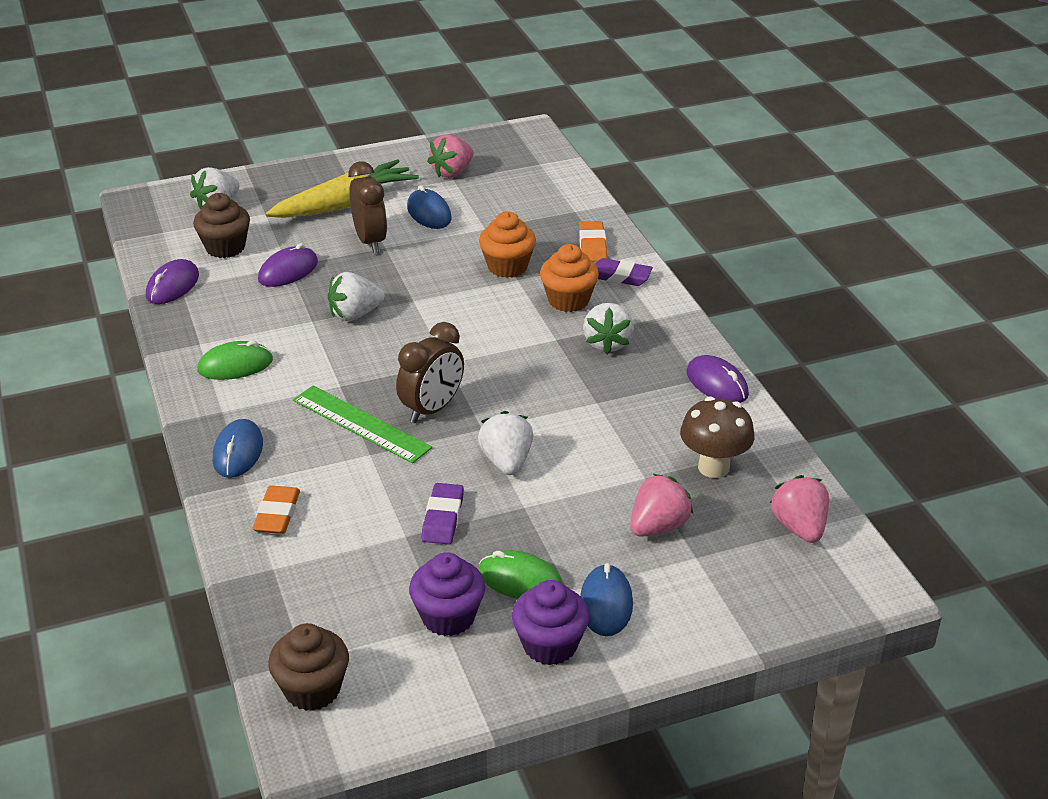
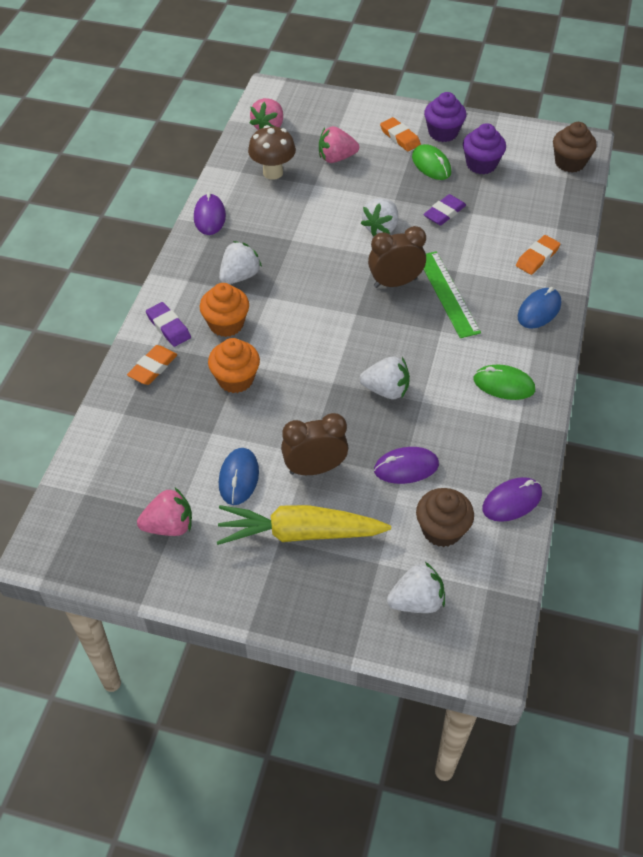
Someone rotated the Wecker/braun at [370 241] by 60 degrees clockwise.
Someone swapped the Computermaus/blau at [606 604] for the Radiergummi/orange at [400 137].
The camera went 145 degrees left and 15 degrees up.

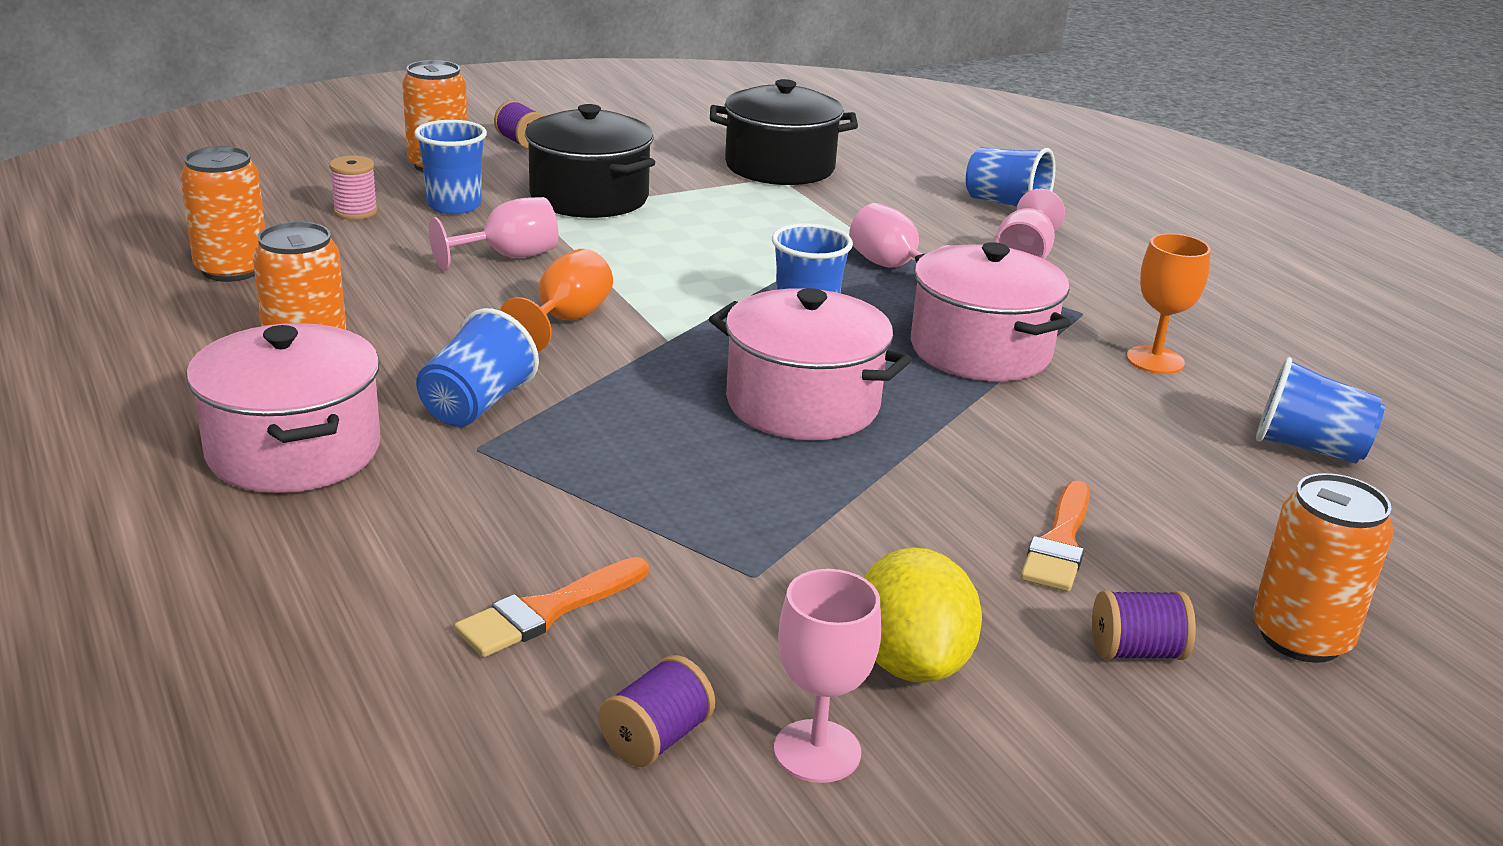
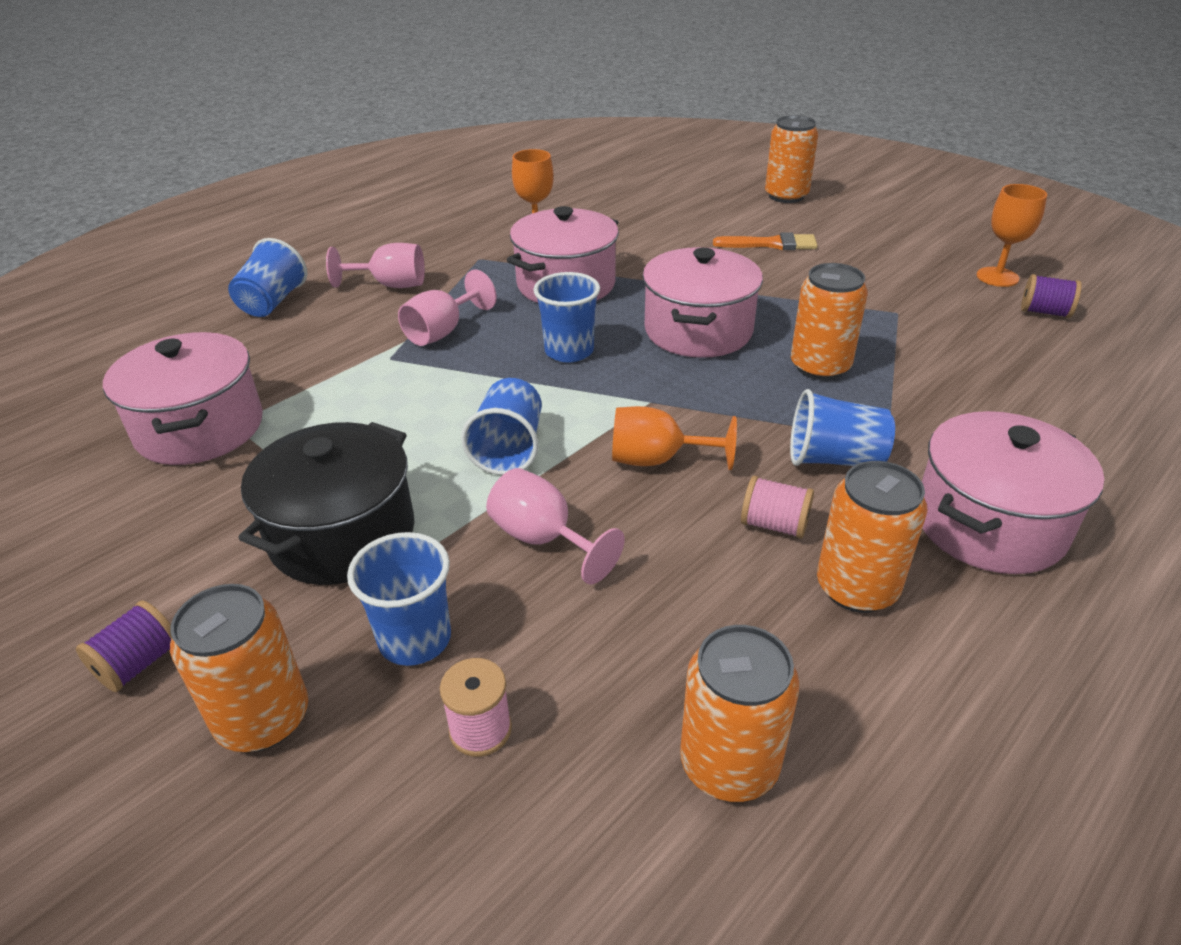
Someone repainted the Kochtopf/schwarz at [780 167], which became the Kochtopf/rosa at [200 428].
Someone carried the Becher/blau from [1308 448] to [509 448].
Someone put down the Garnrolle/rosa at [774 525].
Someone put down the Dose/orange at [820 367].
Someone repainted the Kelch/rosa at [817 751], which became the Kelch/orange at [997 277].
Someone took away the Pinsel/orange at [548 611].
Someone took away the Zitrone/gelb at [911 662].
Someone took away the Garnrolle/lila at [1136 651].
The camera went 105 degrees left and 10 degrees up.

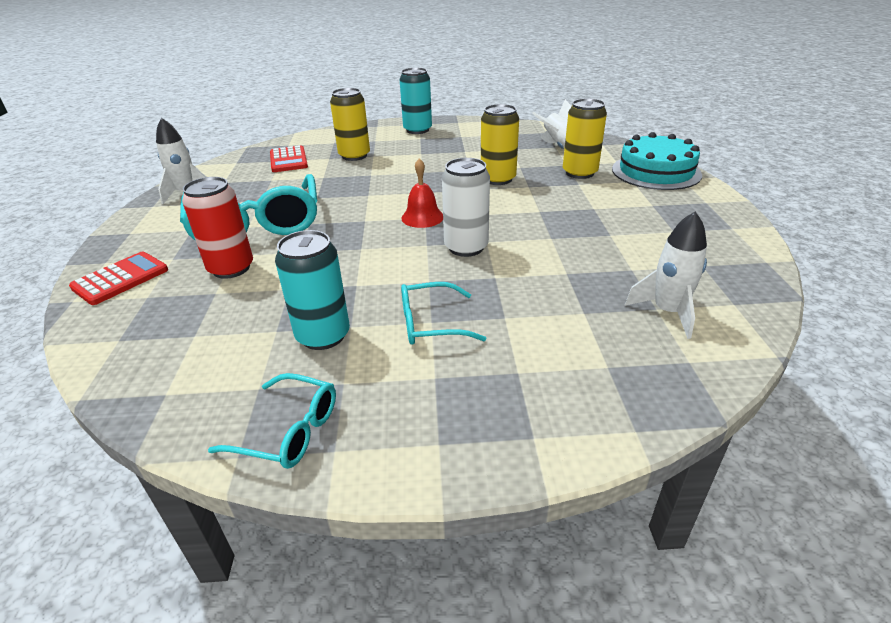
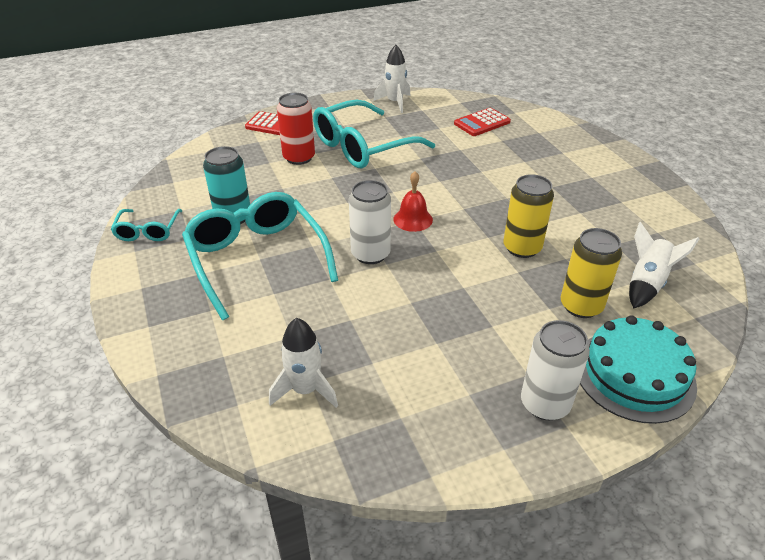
Someone scaled the Brille/türkis at [431 323] by 2.01.
Someone put down the Dose/weiß at [545 404].
Someone took away the Dose/gelb at [354 156].
Someone took away the Dose/türkis at [417 130].
The camera went 70 degrees right and 5 degrees up.

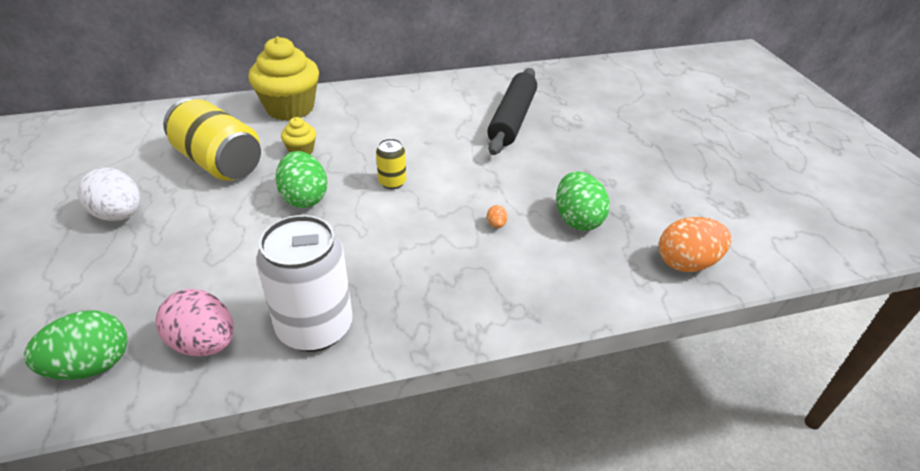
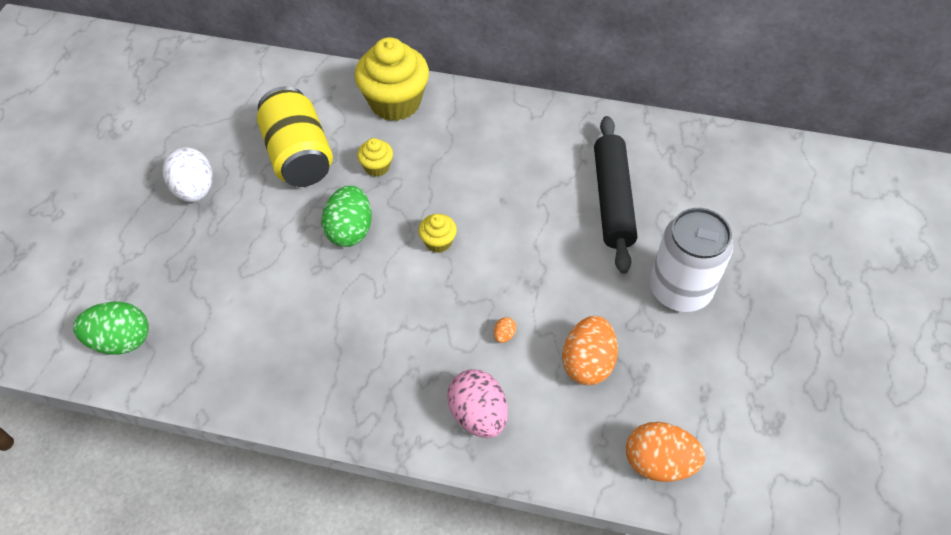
Someone swapped the Dose/gelb at [392 182] for the Muffin/gelb at [438 242].
Someone carried the Ei/rosa from [204 343] to [478 414].
Someone repainted the Ei/grün at [577 219], which became the Ei/orange at [587 362].
Someone rotated the Nudelholz/schwarz at [512 119] by 45 degrees counterclockwise.
Someone carried the Dose/weiß from [315 327] to [680 289].
The camera went 30 degrees right and 15 degrees up.

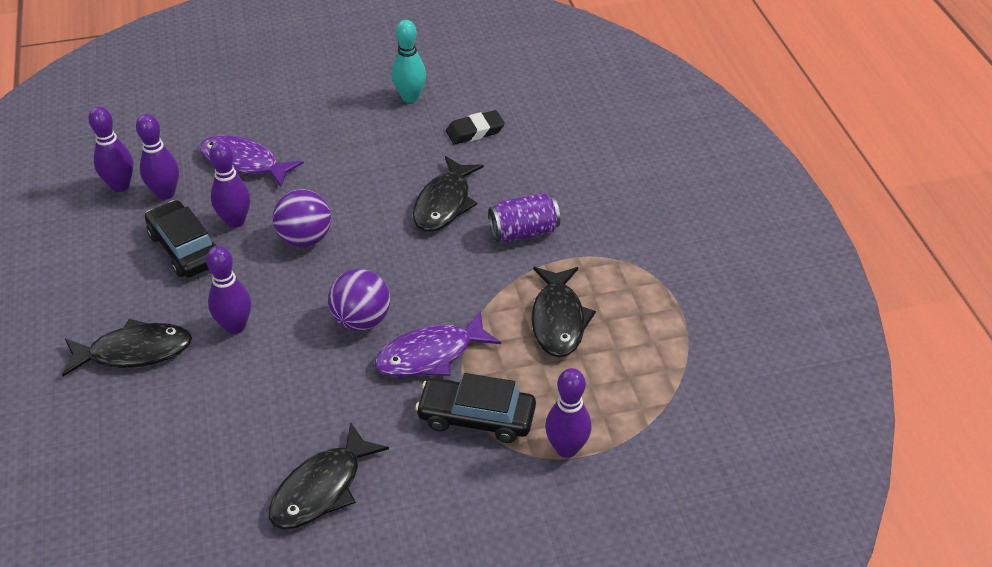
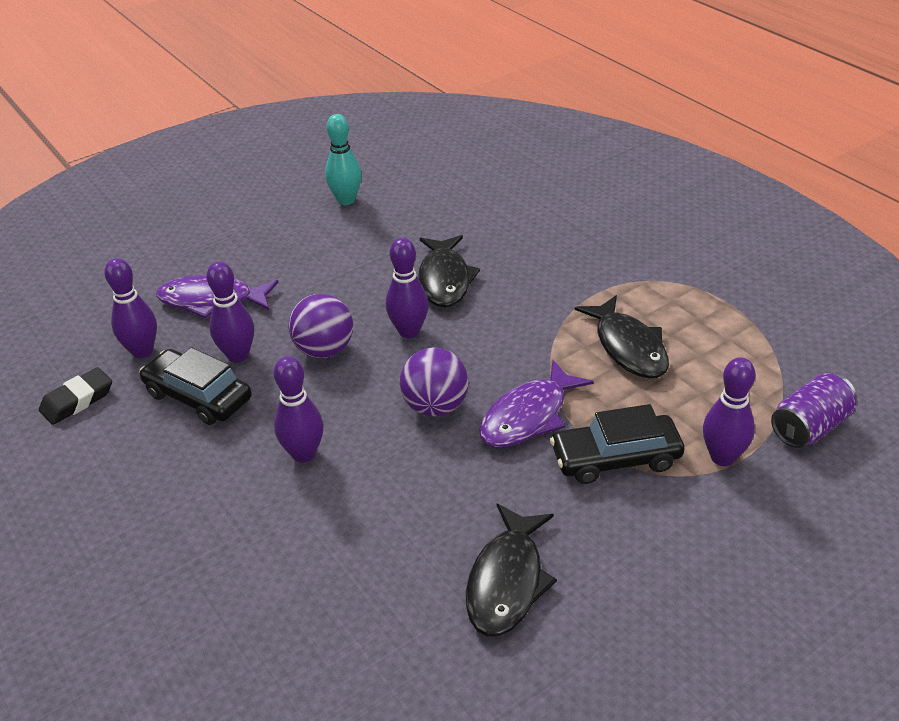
Someone carried the Radiergummi/schwarz from [475 131] to [77 400].
Someone carried the Bowlingkegel/lila from [120 186] to [409 331].
Someone carried the Dose/lila from [524 232] to [810 427].
Someone took away the Fisch/schwarz at [134 352].
The camera went 20 degrees left and 5 degrees down.

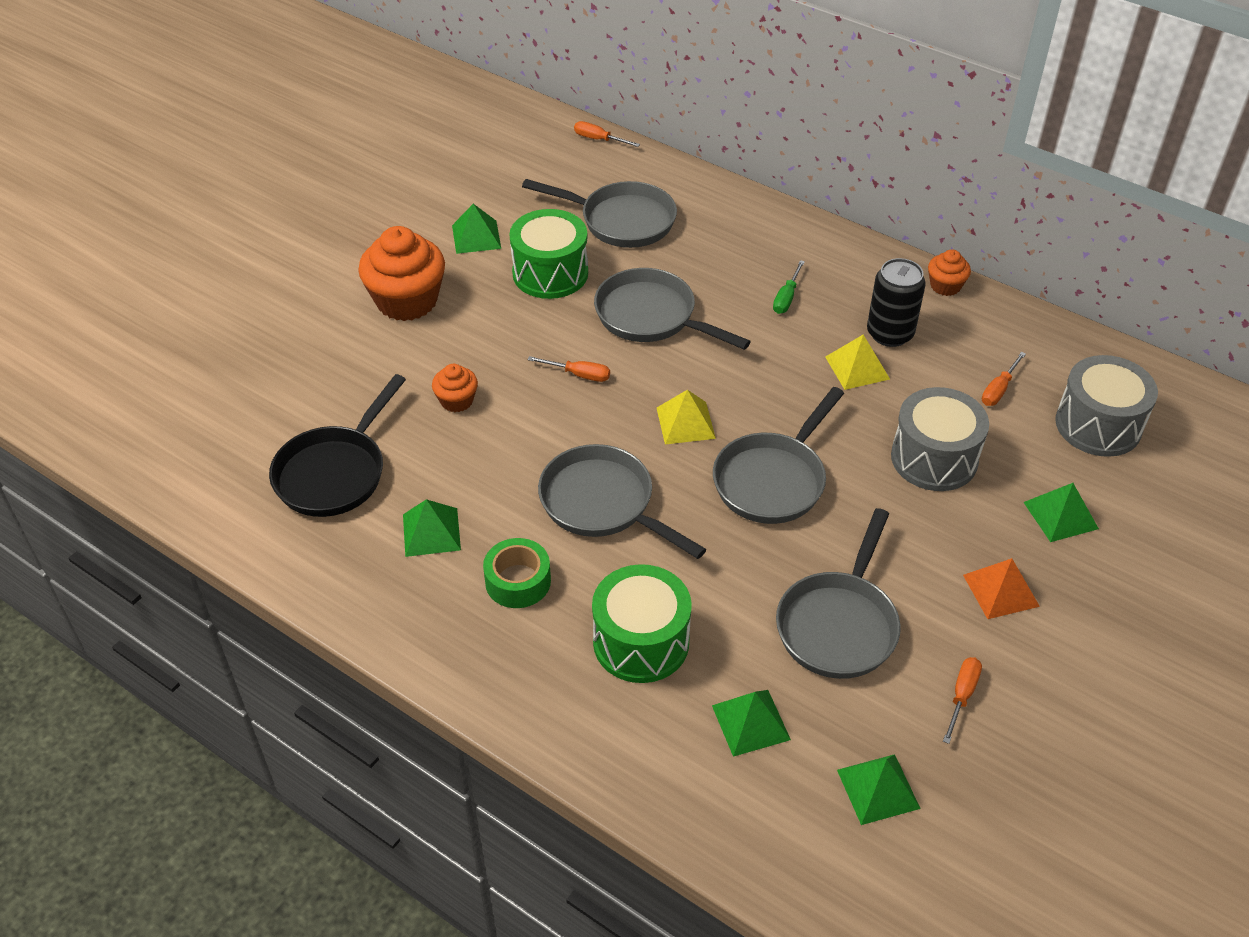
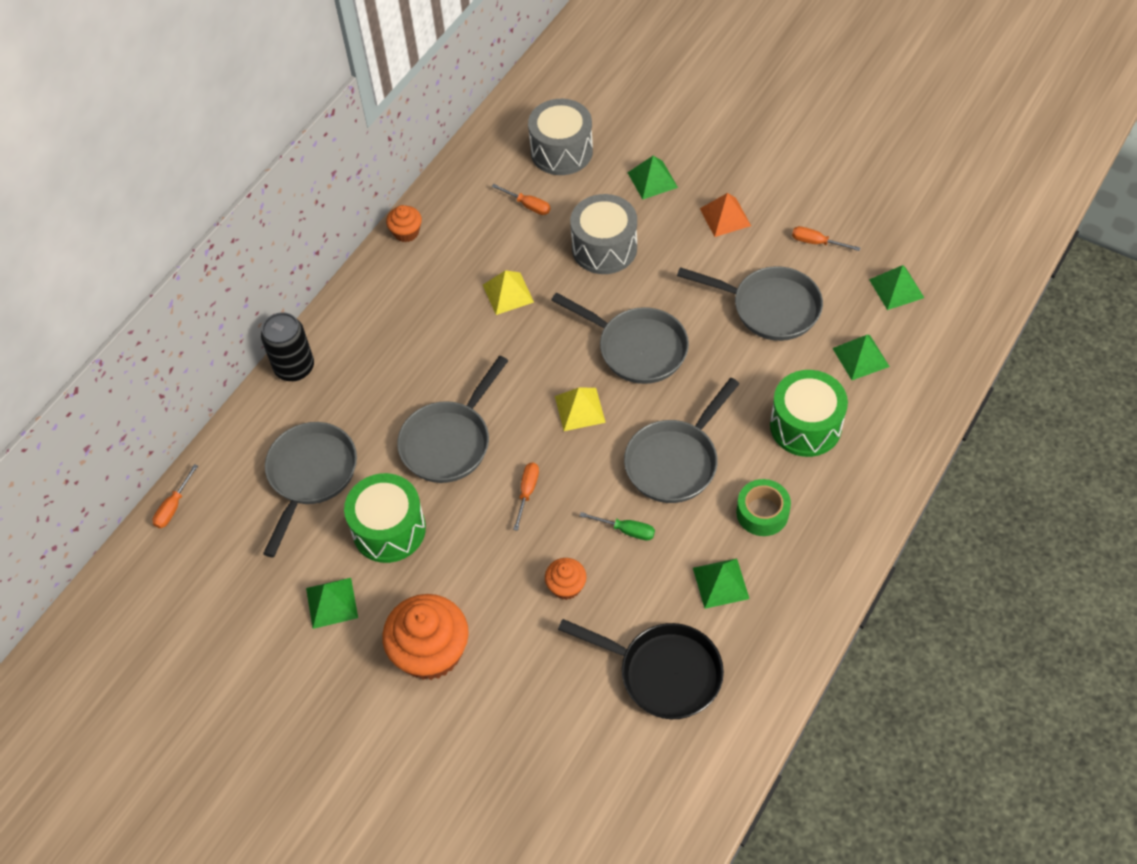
Someone carried the Dose/schwarz from [890 333] to [294 367].
Someone carried the Schraubenzieher/grün from [786 298] to [626 530].
The camera went 90 degrees left and 10 degrees up.

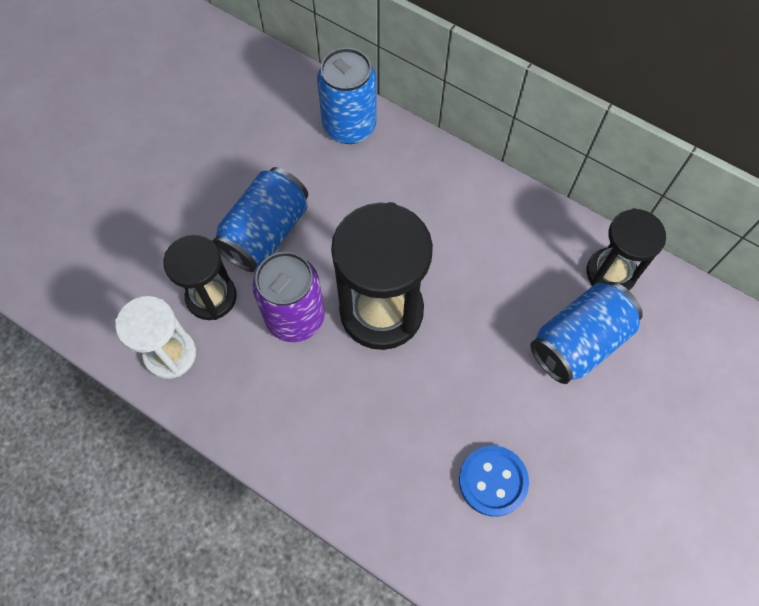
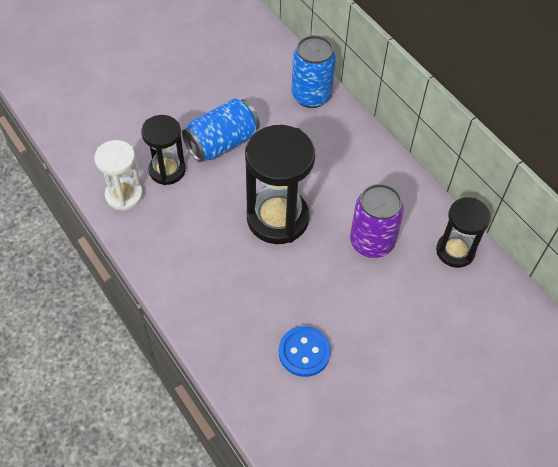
Someone carried the Dose/lila from [295 317] to [371 242].
Someone took away the Dose/blau at [579 341].
The camera went 20 degrees right and 10 degrees down.

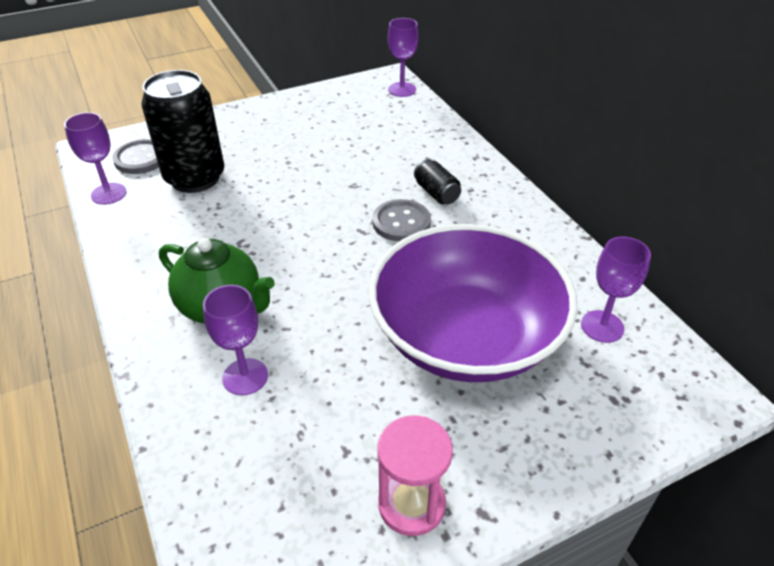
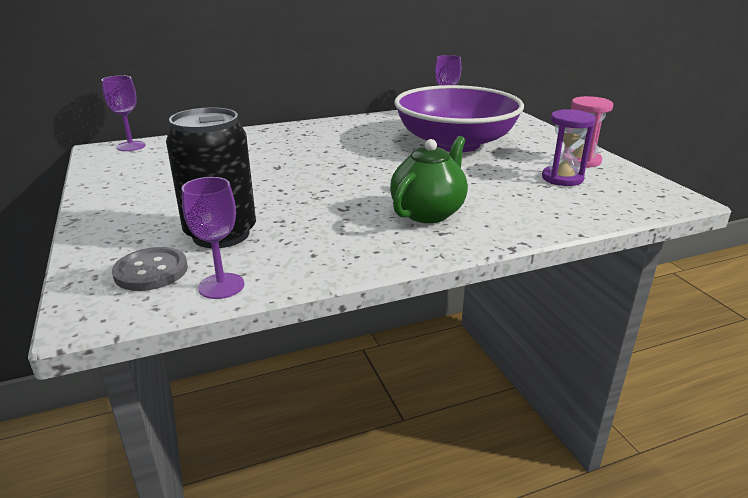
Someone put down the Sanduhr/lila at [562 178].
Someone took away the Kelch/lila at [245 377].
Someone took away the Knopf/grau at [401 222].
Someone took away the Dose/schwarz at [436 193].
The camera went 85 degrees left and 15 degrees down.

